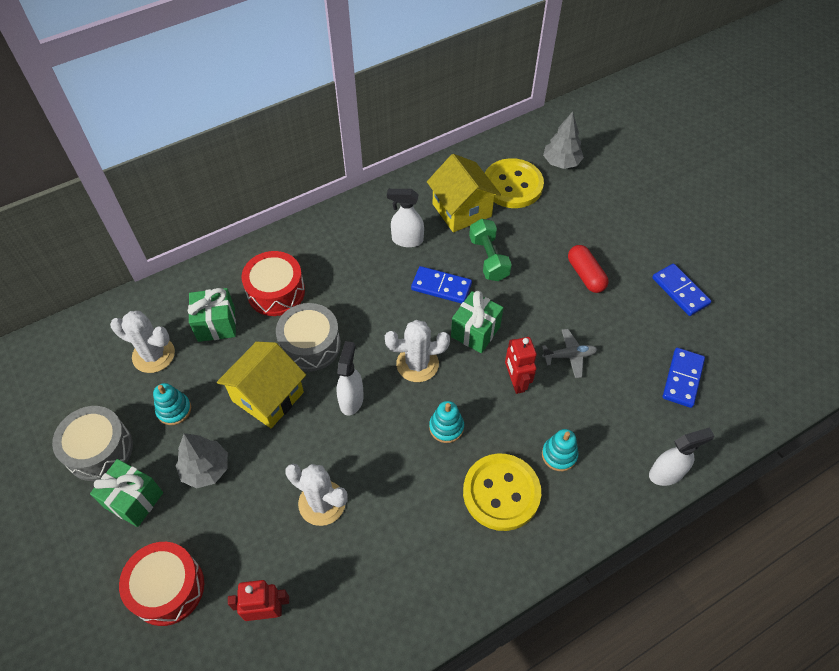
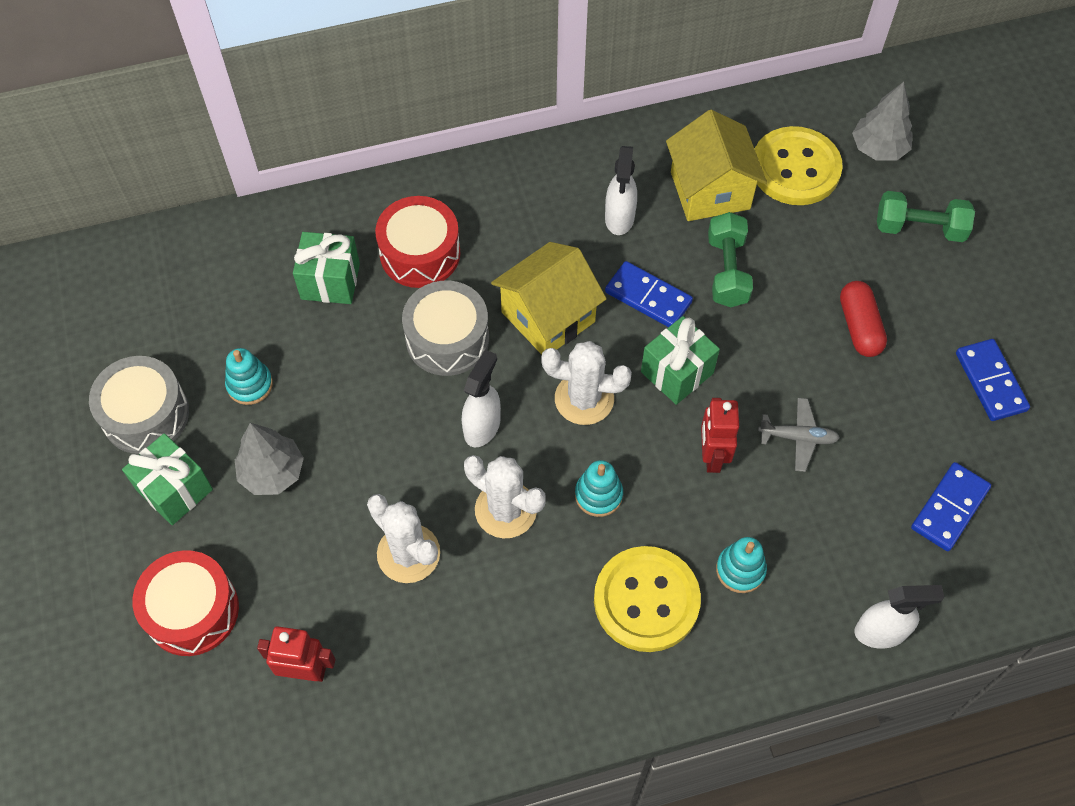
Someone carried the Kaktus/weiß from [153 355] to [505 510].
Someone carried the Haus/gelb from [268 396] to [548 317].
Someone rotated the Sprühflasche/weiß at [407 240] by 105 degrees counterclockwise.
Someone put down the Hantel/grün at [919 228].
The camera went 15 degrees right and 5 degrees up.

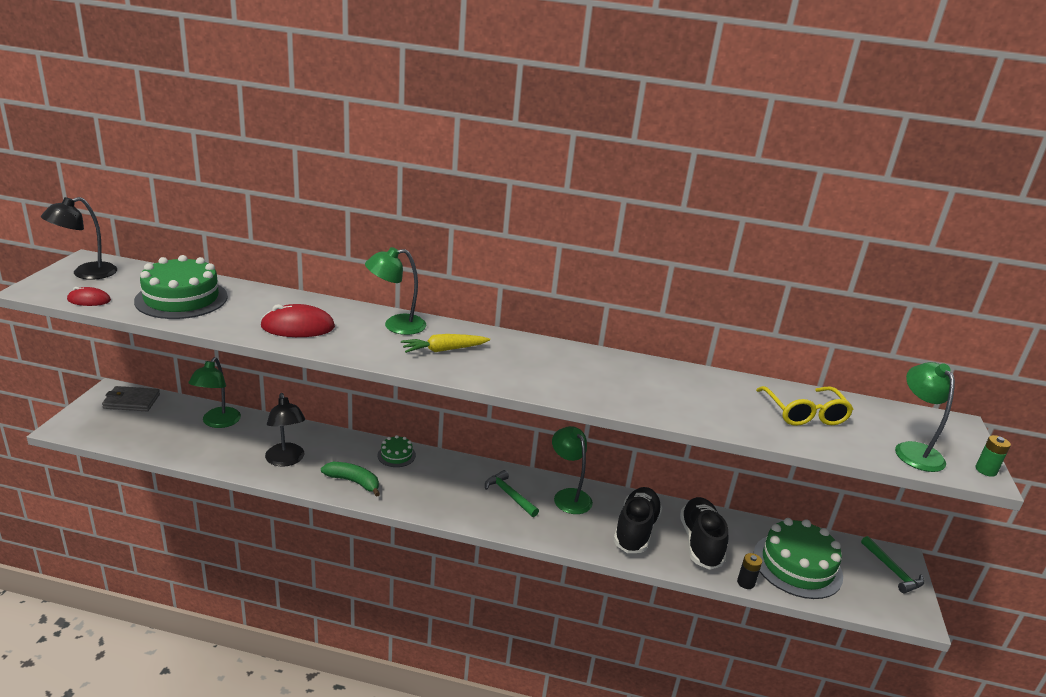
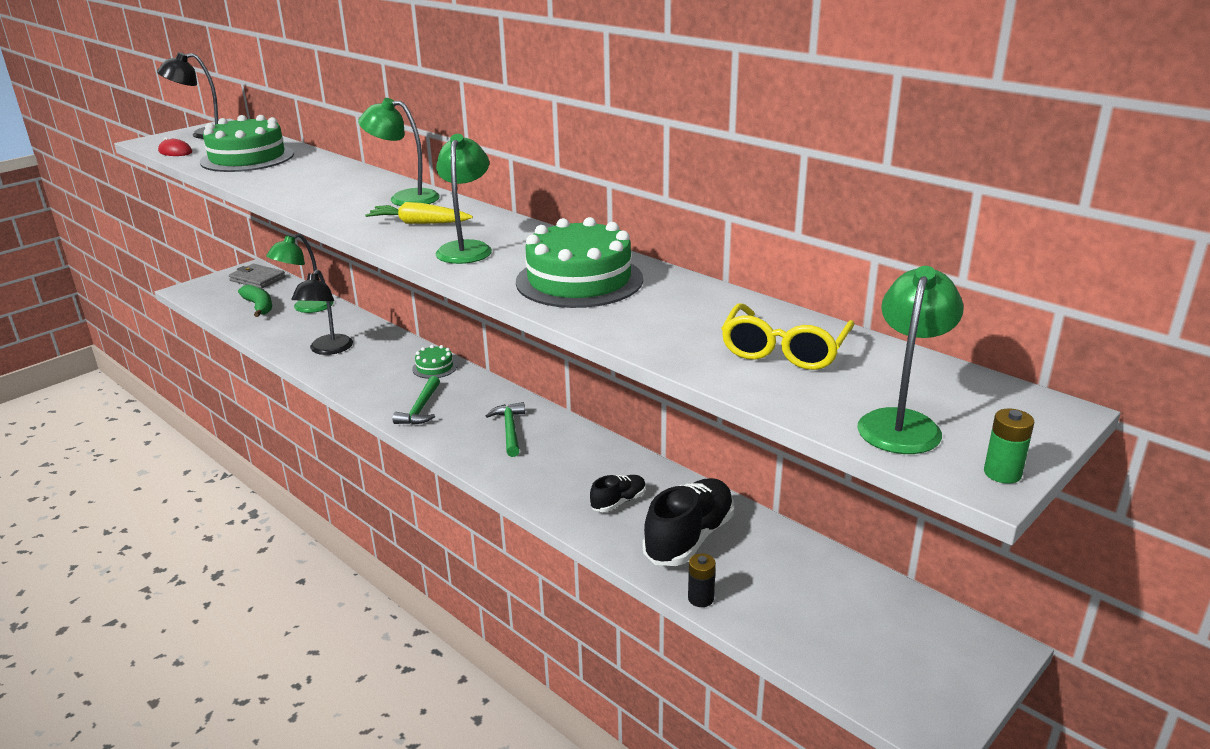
Someone carried the Banane/grün from [353 482] to [259 306].
Someone carried the Hammer/grün from [892 570] to [421 408].
Someone carried the Lampe/grün from [568 496] to [466 248].
Someone carried the Kuchen/grün from [797 565] to [579 280].
Someone scaled the Schuh/schwarz at [635 530] by 0.52.
Someone took away the Computermaus/rot at [298 327].
The camera went 35 degrees right and 0 degrees up.

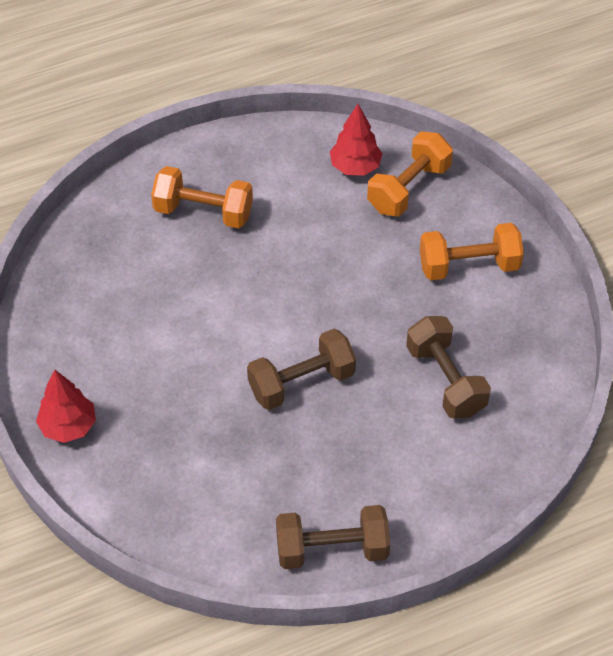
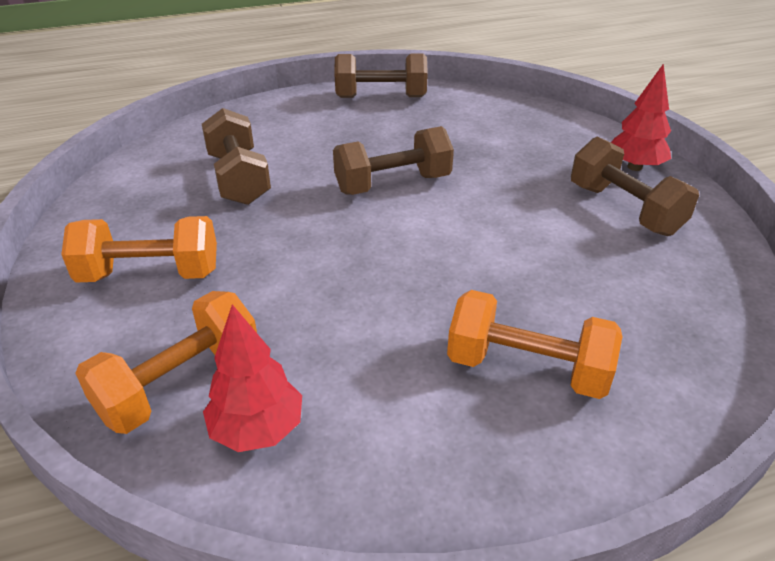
Someone put down the Hantel/braun at [624 209].
The camera went 175 degrees left and 15 degrees down.

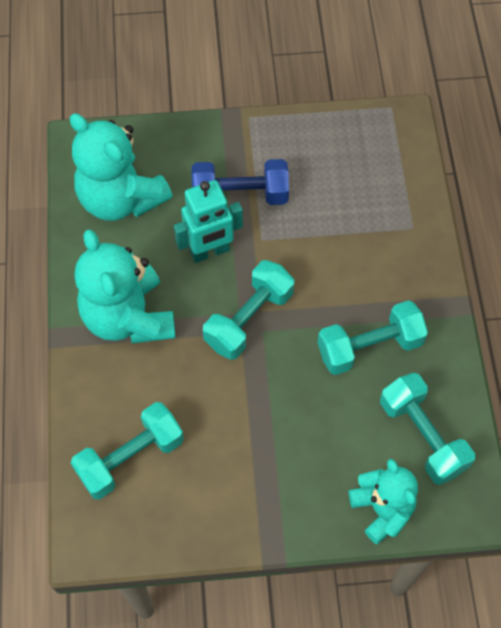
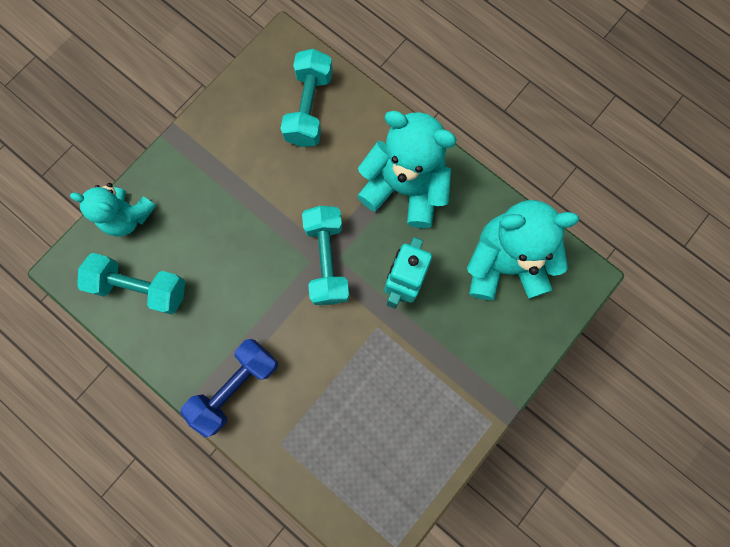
Someone carried the Hantel/blau from [240 195] to [236 386].
Someone took away the Hantel/türkis at [369 347].
The camera went 135 degrees right and 15 degrees up.

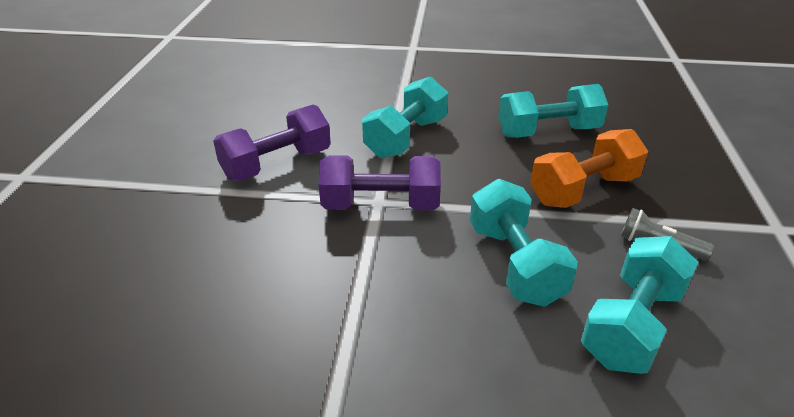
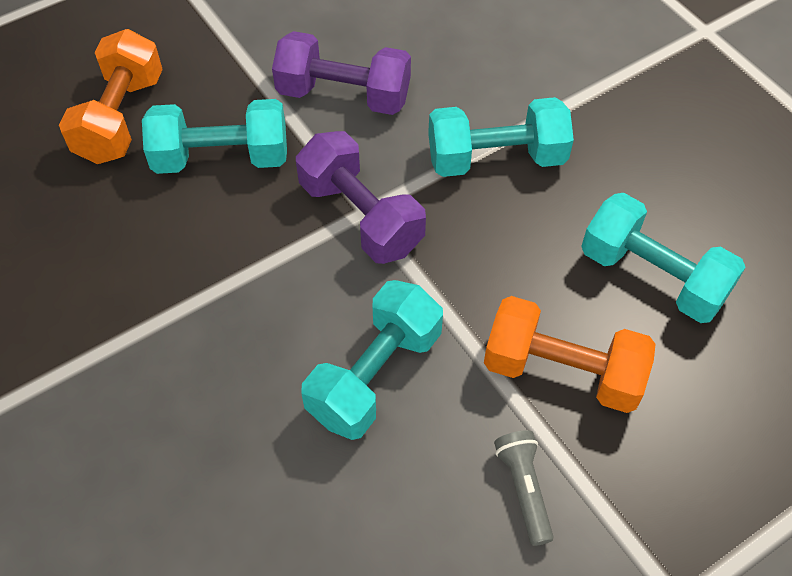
Someone put down the Hantel/orange at [120 118].
Someone carried the Hantel/türkis from [631 324] to [221 158].
The camera went 50 degrees right and 20 degrees up.

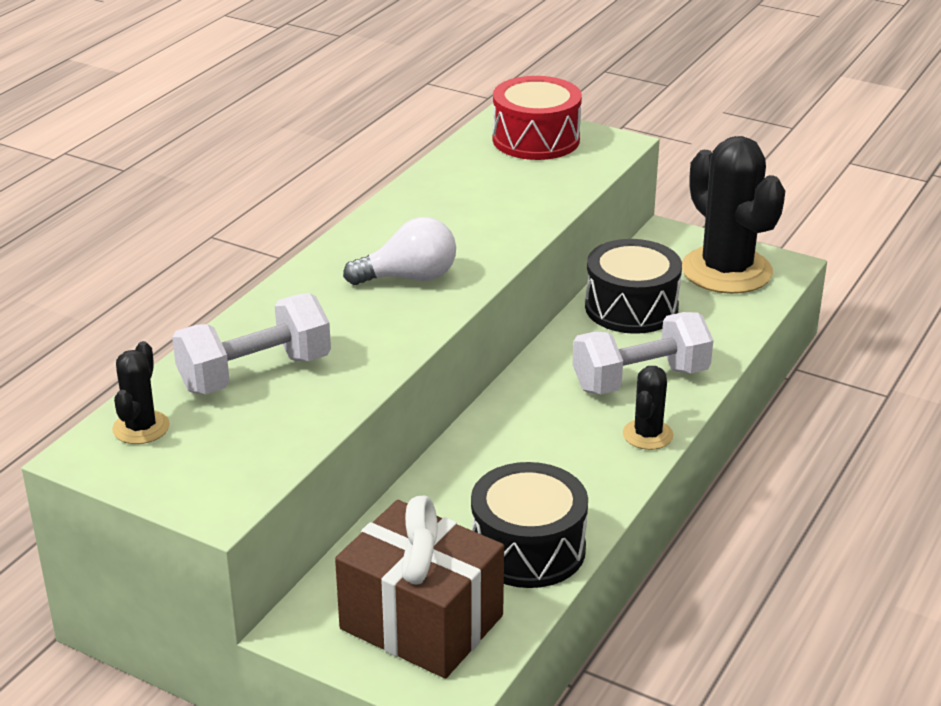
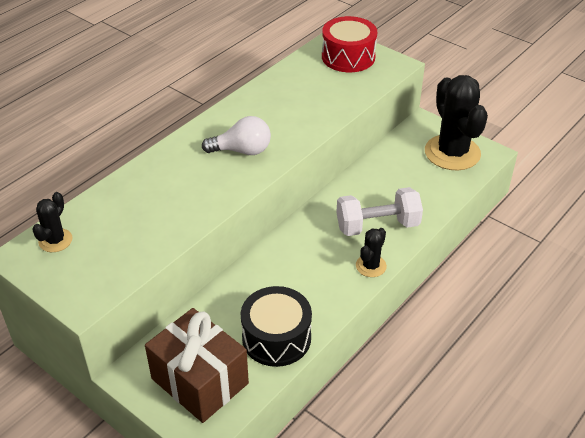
Someone took away the Hantel/weiß at [255 373].
Someone took away the Trommel/schwarz at [631 308].
The camera went 10 degrees right and 10 degrees up.

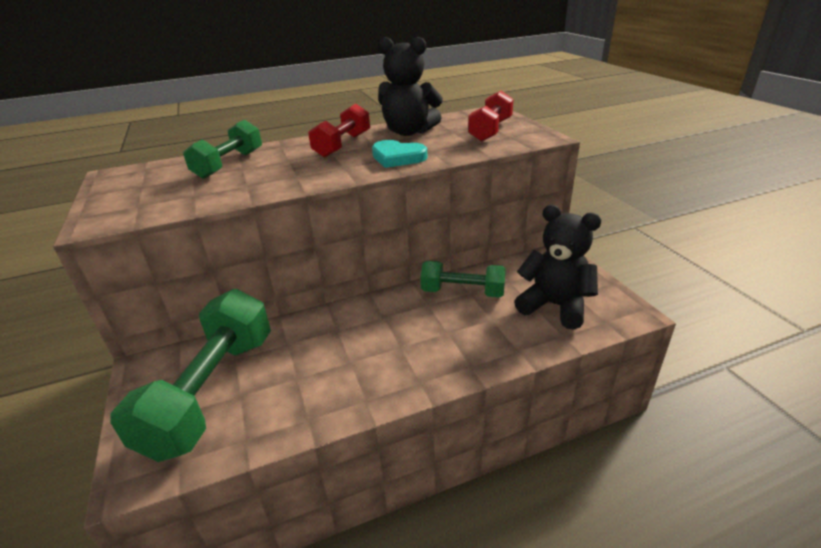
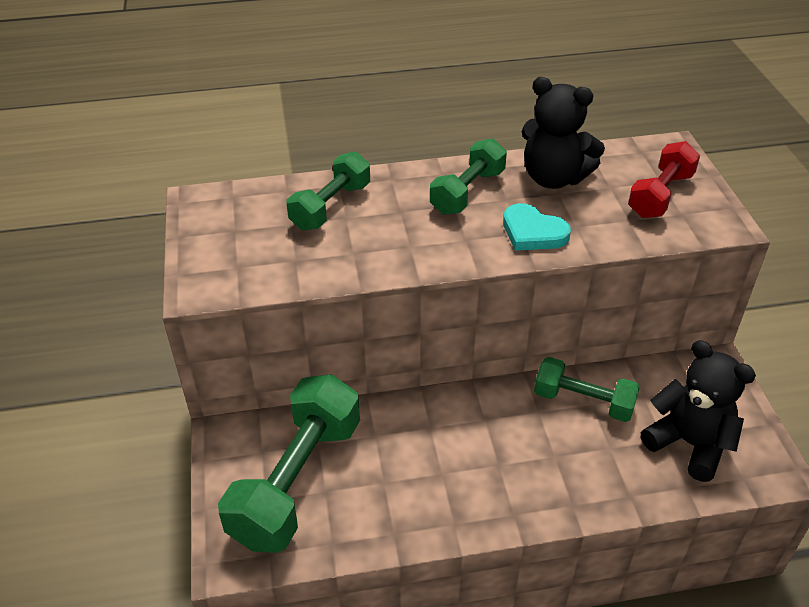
Someone repainted the Hantel/rot at [342 145], which became the Hantel/grün at [467 192].
The camera went 10 degrees right and 10 degrees up.

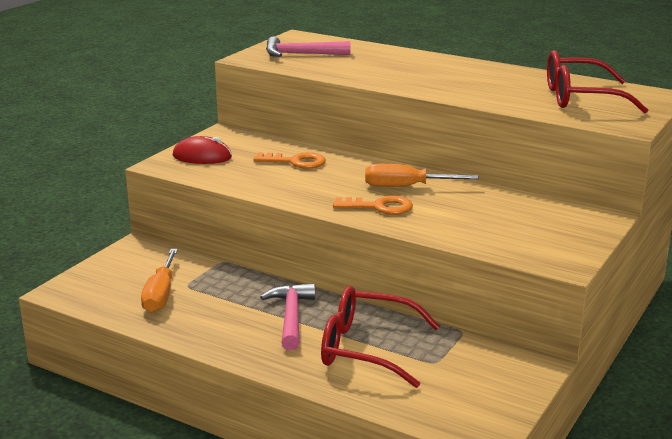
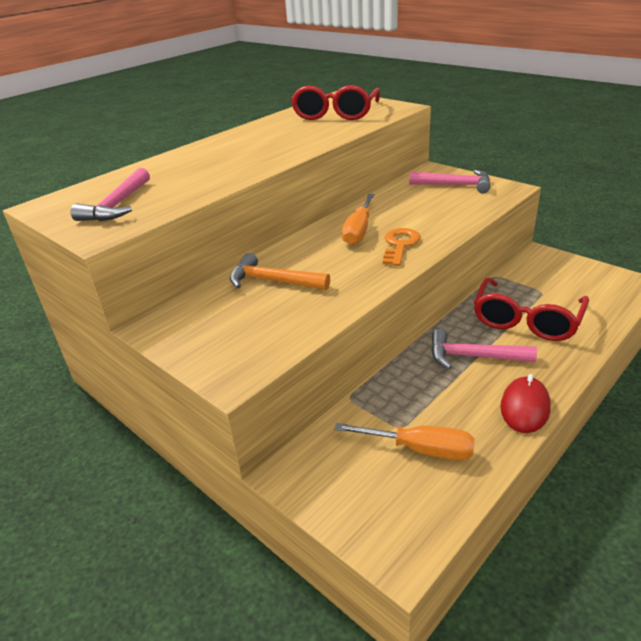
Someone swapped the Schlüssel/orange at [296 162] for the Hammer/orange at [273 281].
Someone put down the Hammer/rosa at [455 185].
Someone carried the Computermaus/rot from [202 156] to [525 407].
The camera went 75 degrees left and 10 degrees up.

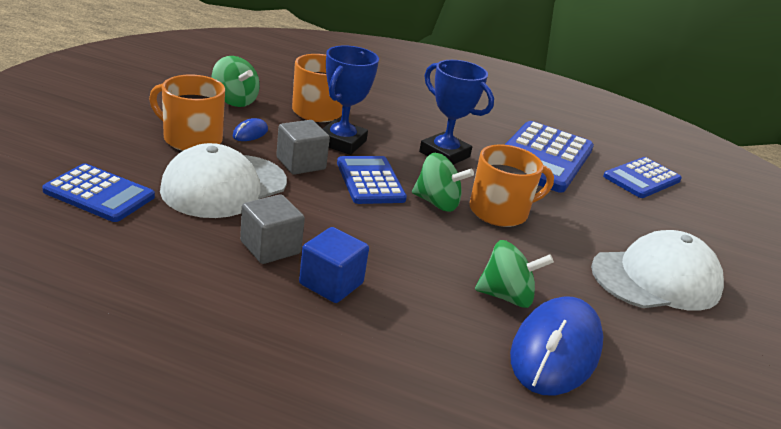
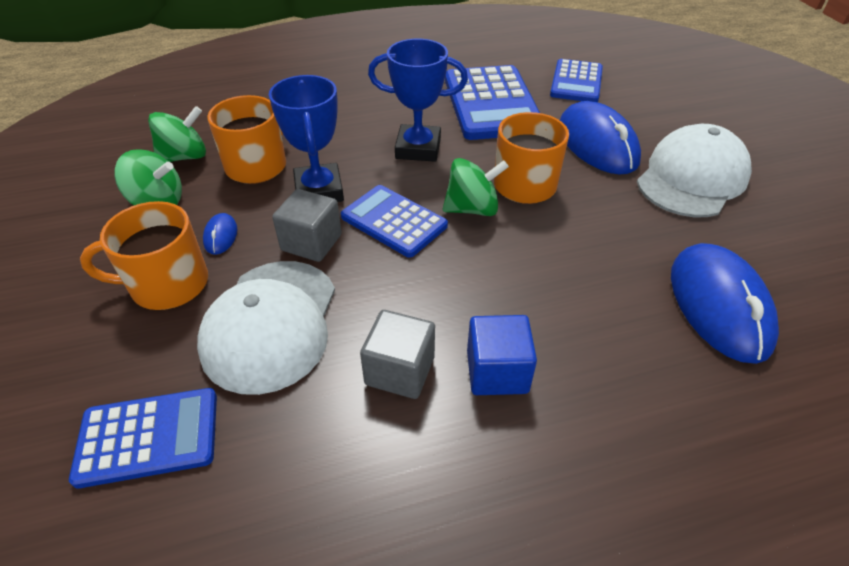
Someone carried the Kreisel/grün from [506 296] to [185 157].
Someone put down the Computermaus/blau at [597 144].
The camera went 30 degrees left and 15 degrees up.

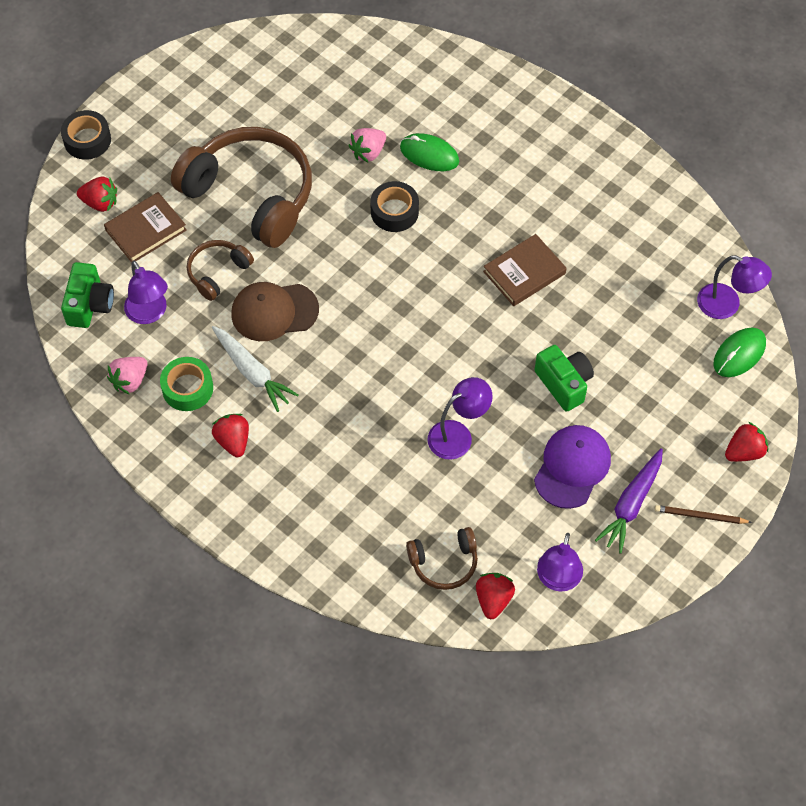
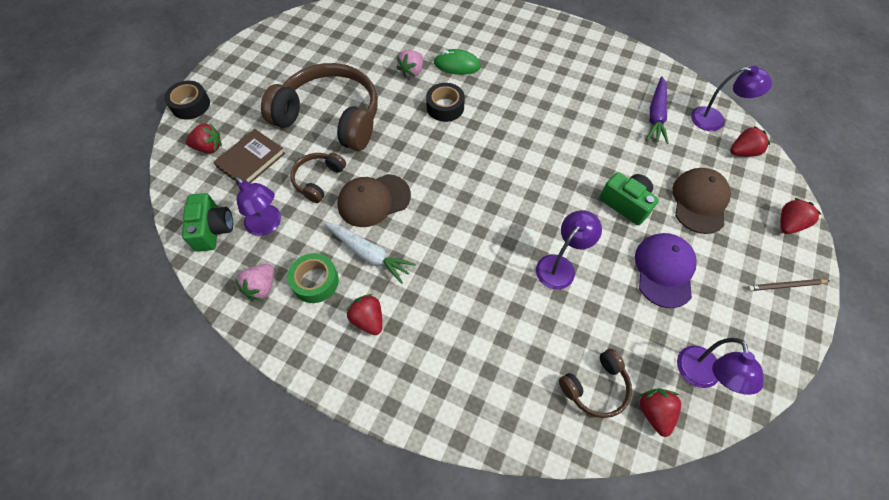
Someone carried the Karotte/lila from [631 504] to [655 115].
Someone put down the Kappe/braun at [699 201].
Someone swapped the Computermaus/grün at [739 354] for the Erdbeere/rot at [742 152].
Someone took away the Buch/braun at [524 272].
The camera went 15 degrees left and 0 degrees up.

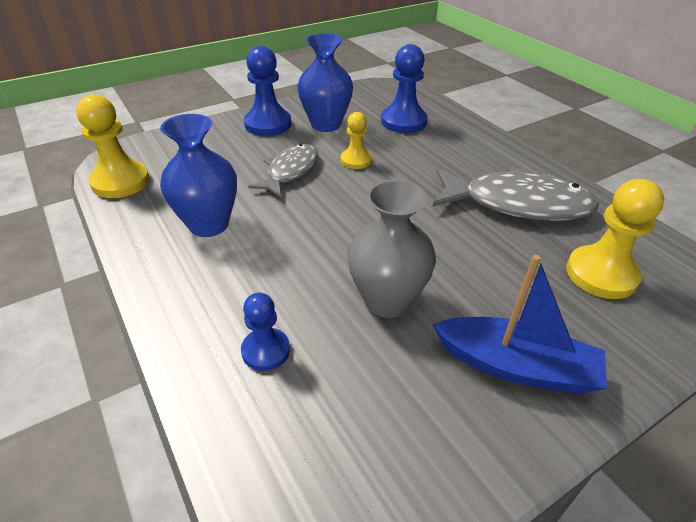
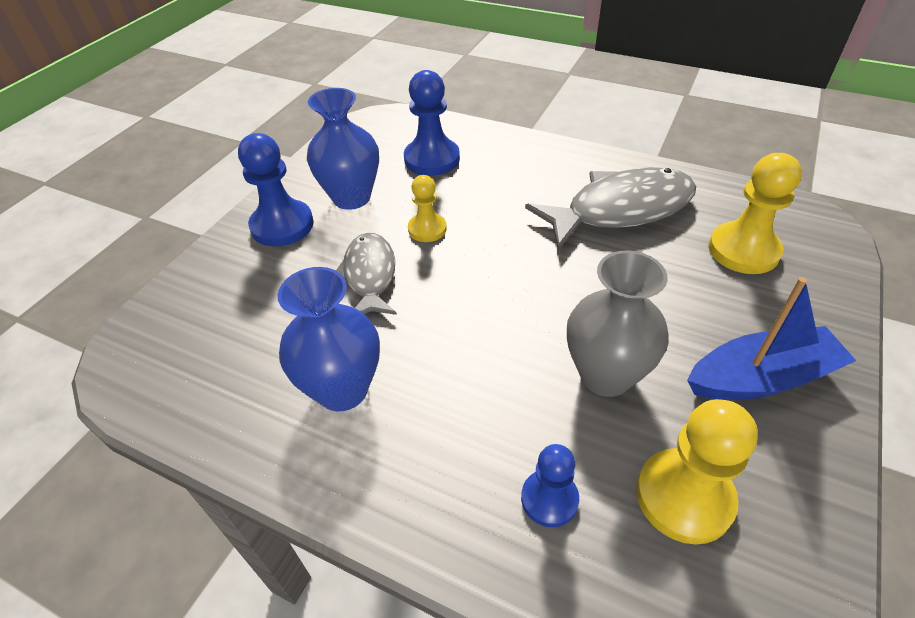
Someone carried the Bauer/gelb from [120 182] to [684 497].
The camera went 30 degrees left and 5 degrees up.

